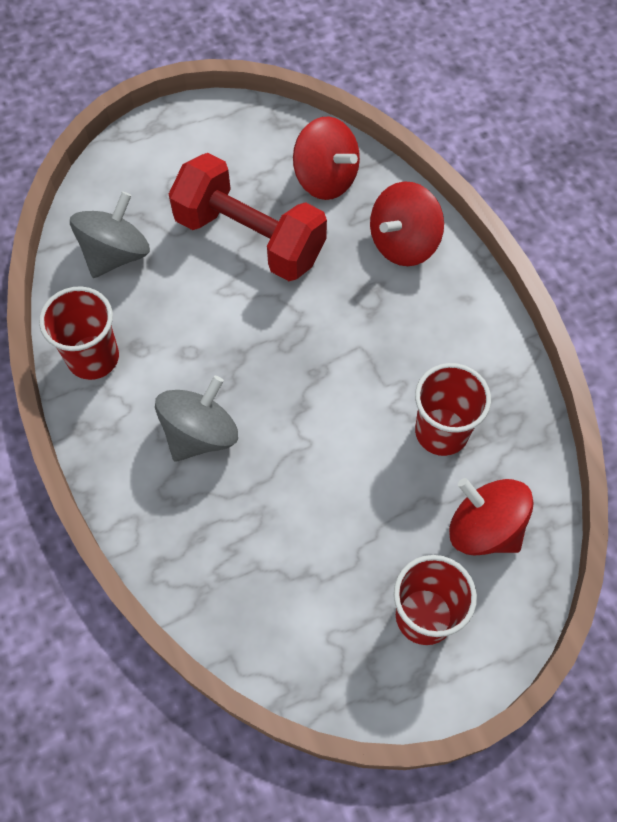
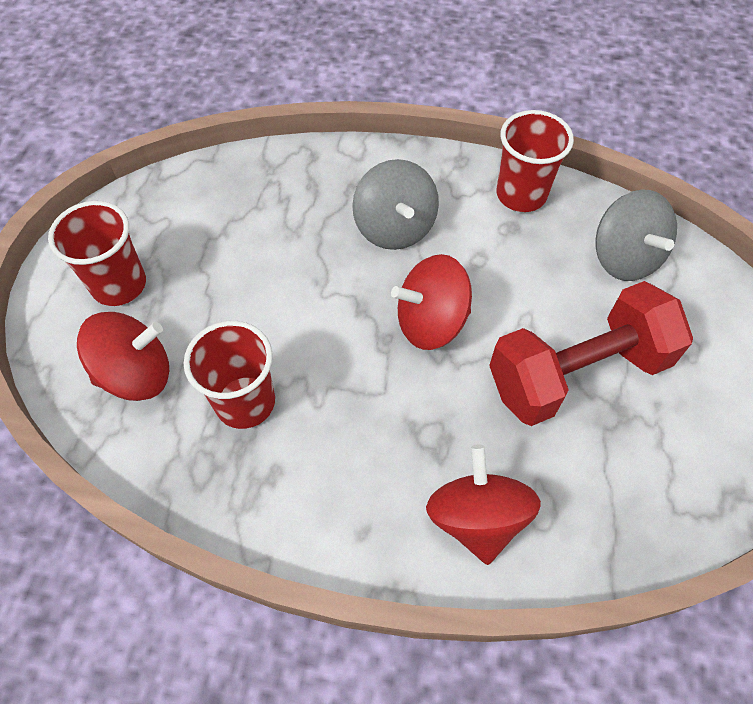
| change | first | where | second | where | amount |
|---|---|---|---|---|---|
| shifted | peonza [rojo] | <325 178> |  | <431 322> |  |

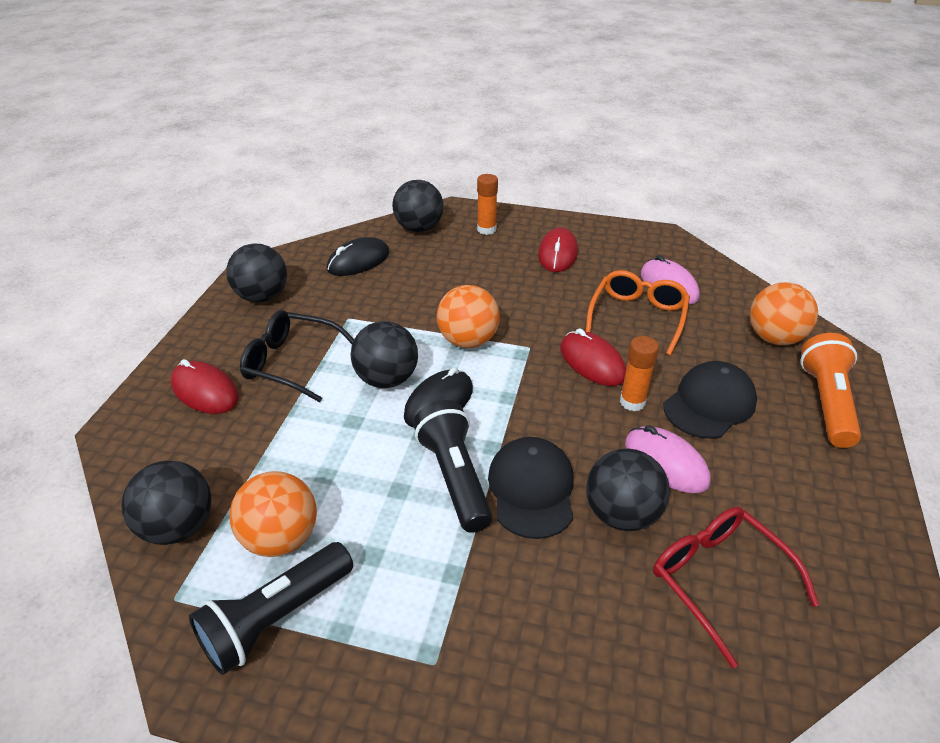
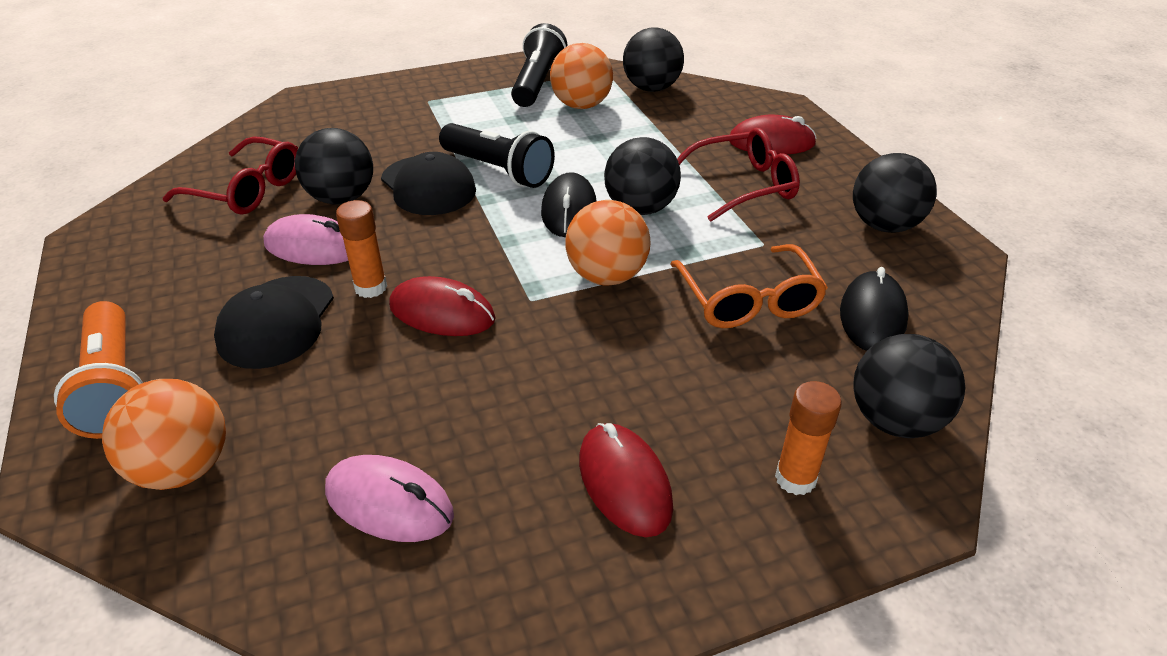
| change | first | where | second | where | amount |
|---|---|---|---|---|---|
| shifted | gafas [naranja] | <637 317> |  | <748 300> |  |
| repainted | gafas [negro] | <291 363> | gafas [rojo] | <743 185> |  |

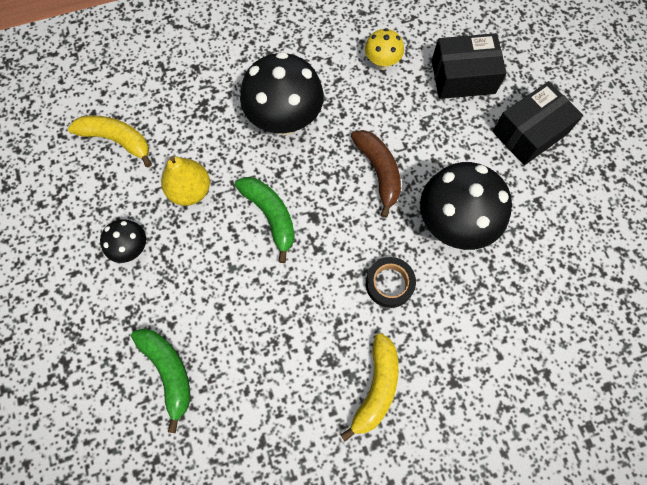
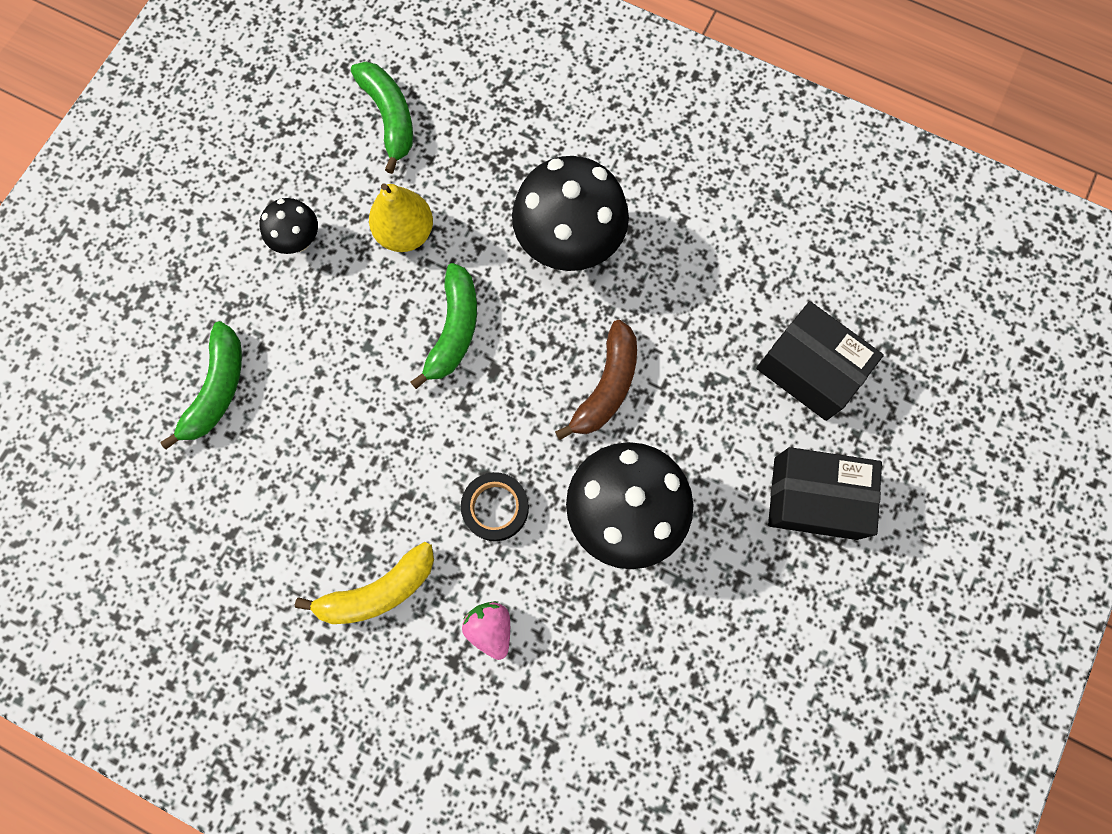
| change | first | where | second | where | amount |
|---|---|---|---|---|---|
| gone | seta [amarillo] | <382 63> |  |  |  |
| new |  |  | fresa [rosa] | <490 628> |  |
| repainted | plátano [amarillo] | <117 140> | plátano [verde] | <389 117> |  |

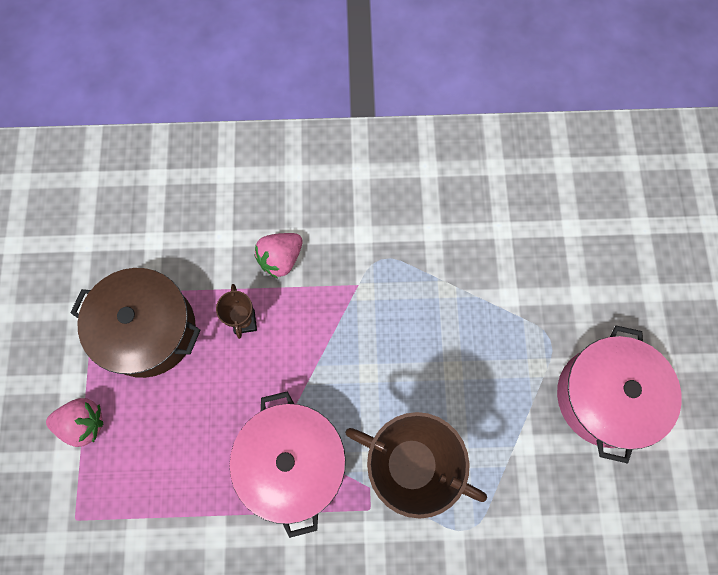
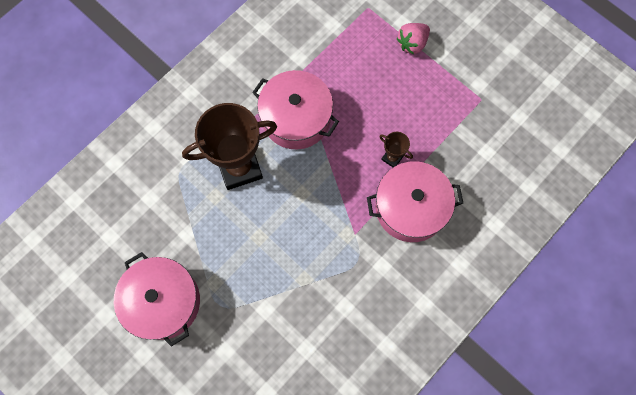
| change | first | where | second | where | amount |
|---|---|---|---|---|---|
| gone | olla [marrón] | <148 329> |  |  |  |
| swapped | fresa [rosa] | <281 259> | olla [rosa] | <410 207> |  |

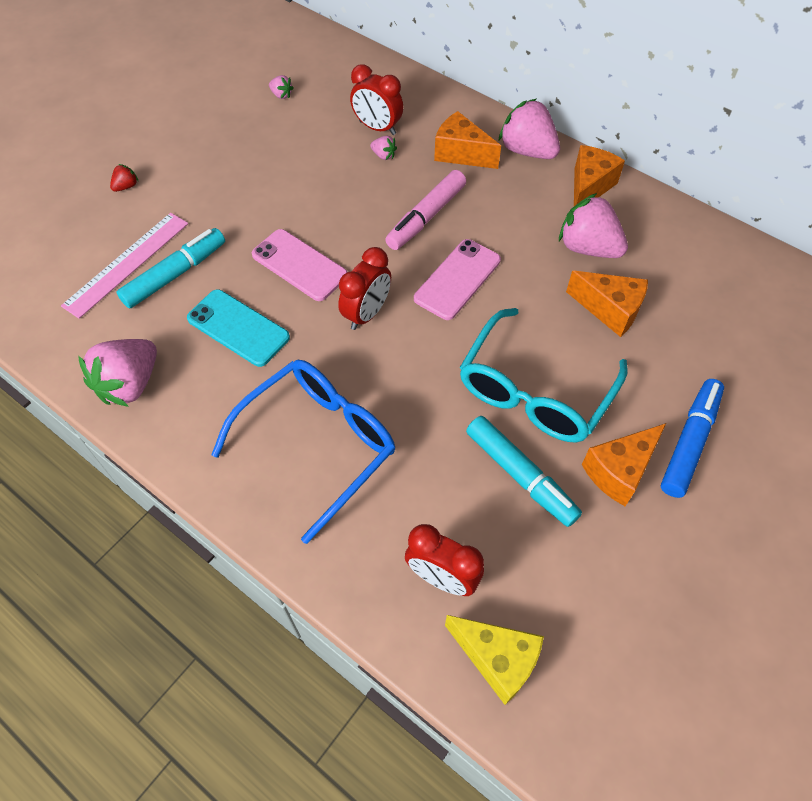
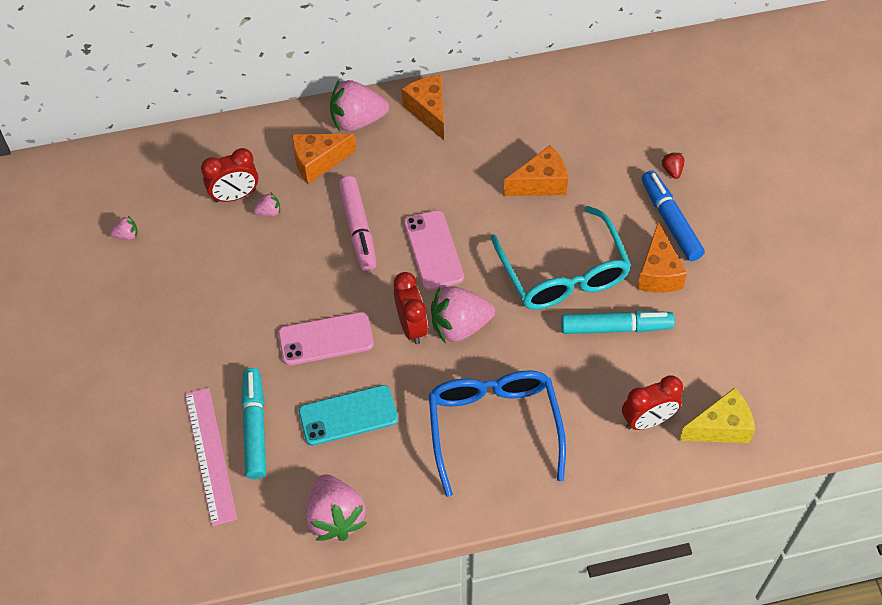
| change | first | where | second | where | amount |
|---|---|---|---|---|---|
| shifted | fresa [rojo] | <126 186> |  | <672 170> |  |
| shifted | fresa [rosa] | <588 248> |  | <460 325> |  |

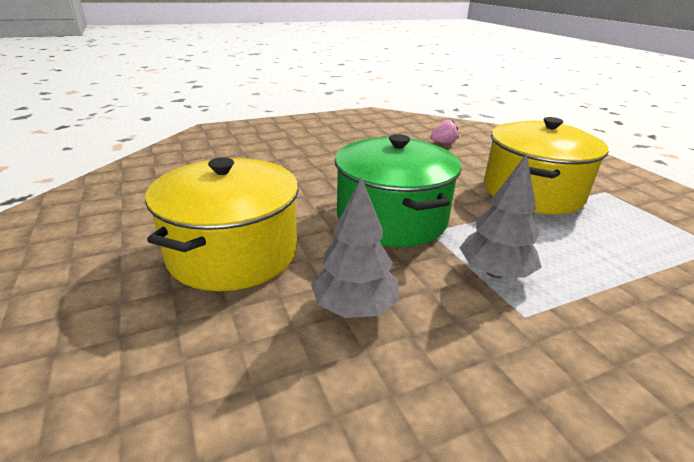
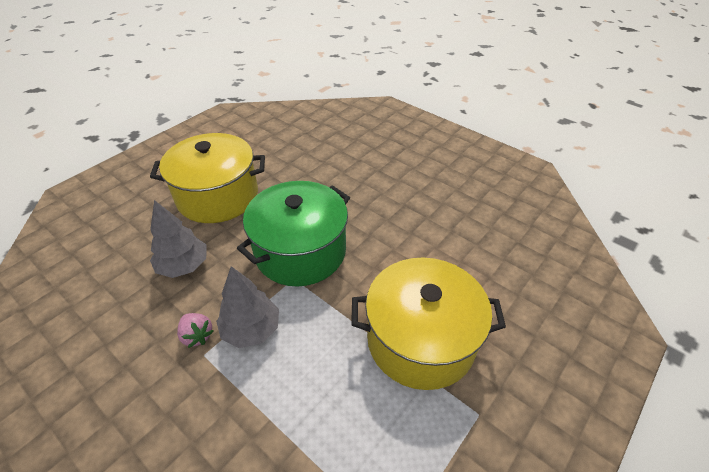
| change | first | where | second | where | amount |
|---|---|---|---|---|---|
| shifted | fresa [rosa] | <443 143> |  | <197 335> |  |

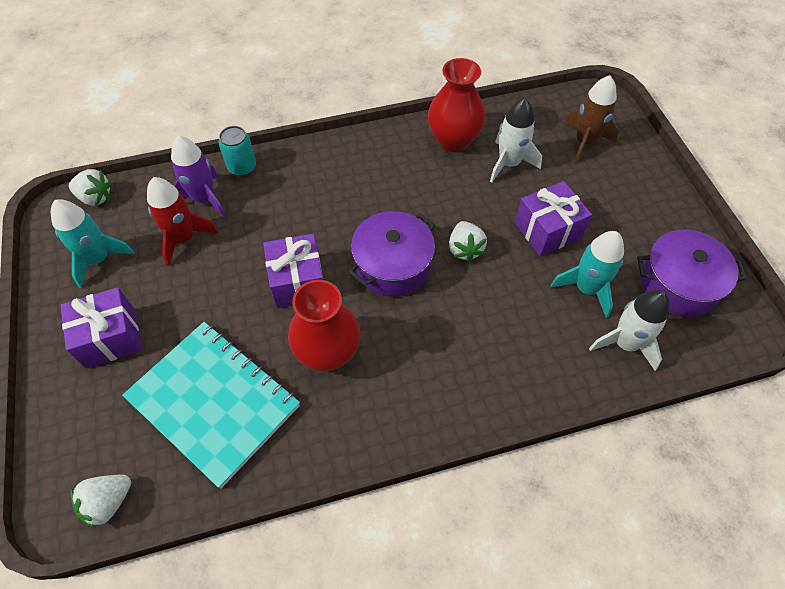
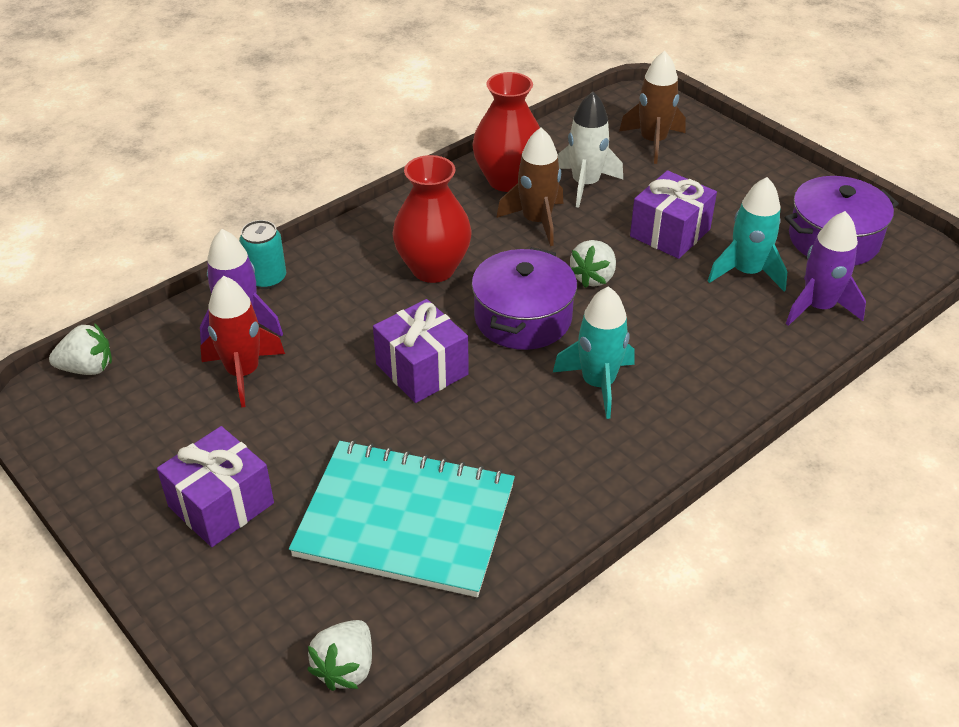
| change | first | where | second | where | amount |
|---|---|---|---|---|---|
| new |  |  | cohete [marrón] | <536 221> |  |
| shifted | cohete [turquesa] | <98 259> |  | <598 383> |  |
| shifted | florero [rojo] | <328 353> |  | <433 269> |  |
| repainted | cohete [blanco] | <625 343> | cohete [morado] | <818 307> |  |
| rotated | fresa [blanco] | <465 249> |  | <593 277> | 60 degrees clockwise |

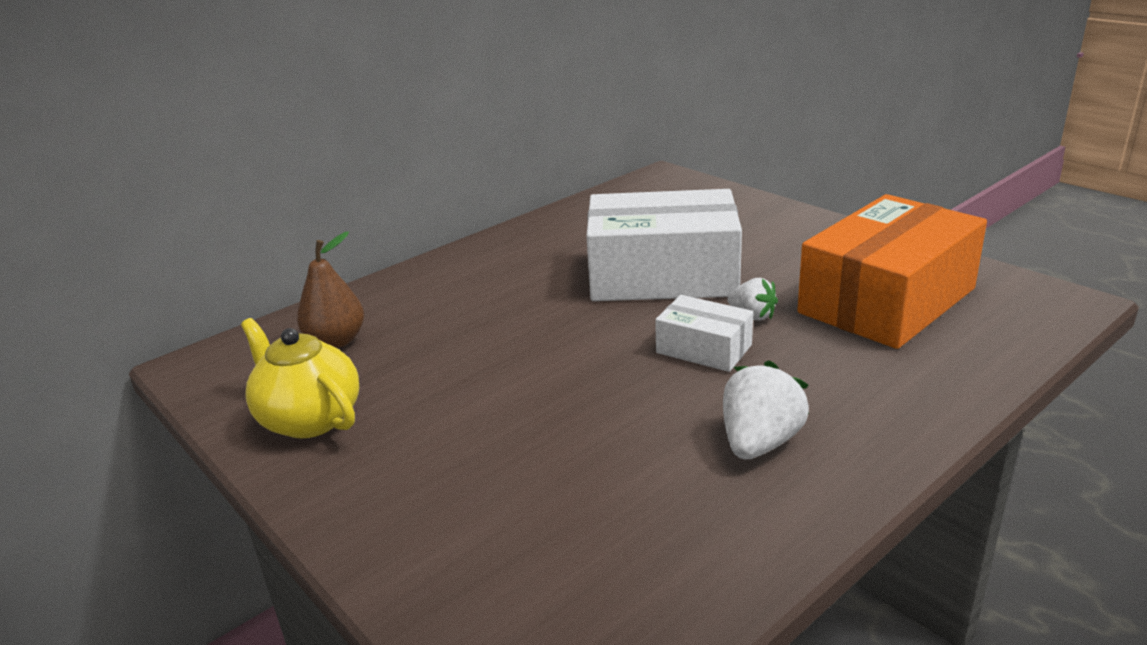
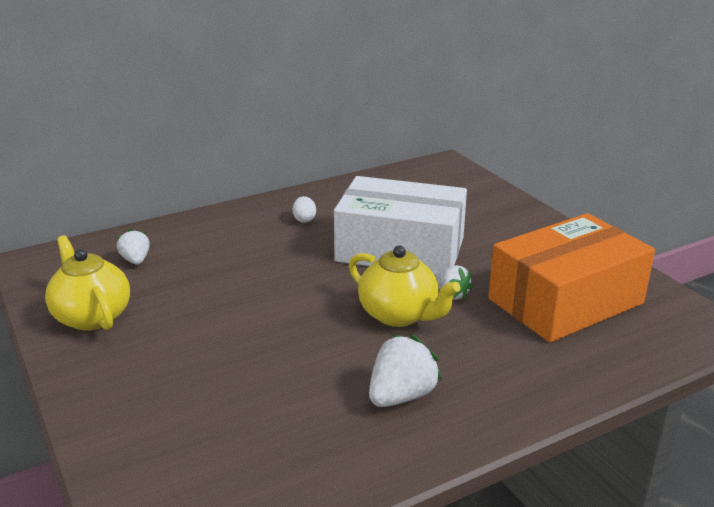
| change | first | where | second | where | amount |
|---|---|---|---|---|---|
| new |  |  | huevo [blanco] | <304 219> |  |
| swapped | pera [marrón] | <336 341> | fresa [blanco] | <136 260> |  |
| swapped | caja [blanco] | <704 349> | tetera [amarillo] | <399 315> |  |

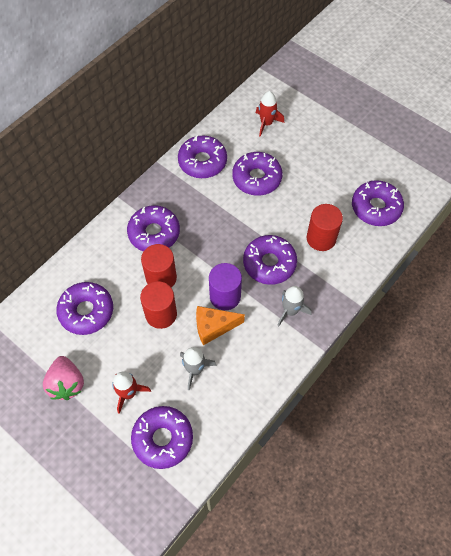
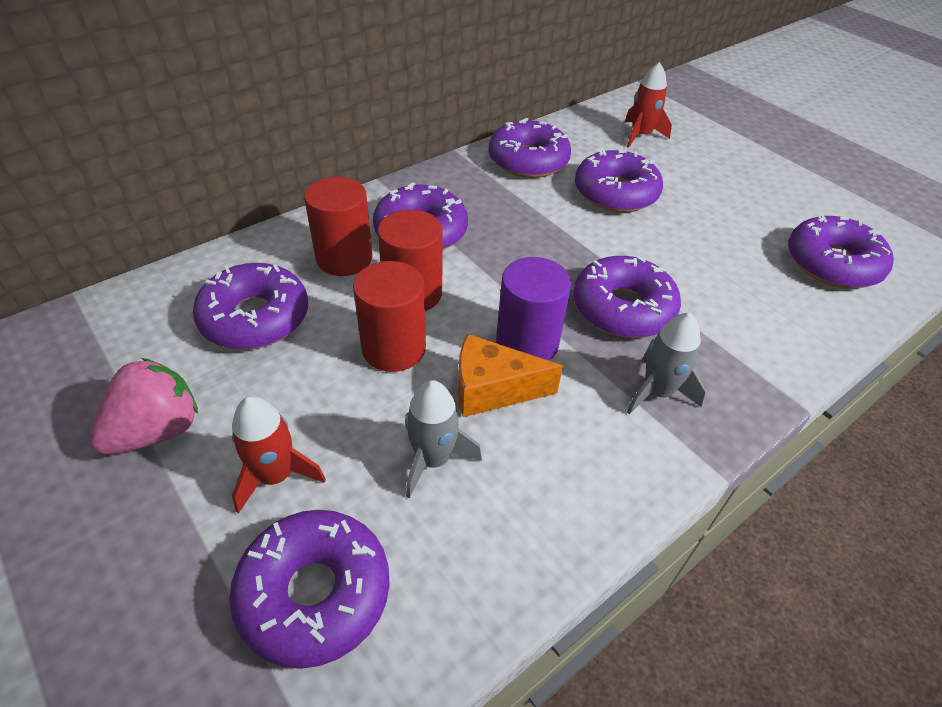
| change | first | where | second | where | amount |
|---|---|---|---|---|---|
| shifted | cilindro [rojo] | <321 238> |  | <344 258> |  |
| rotated | fresa [rosa] | <67 384> |  | <157 430> | 135 degrees counterclockwise |

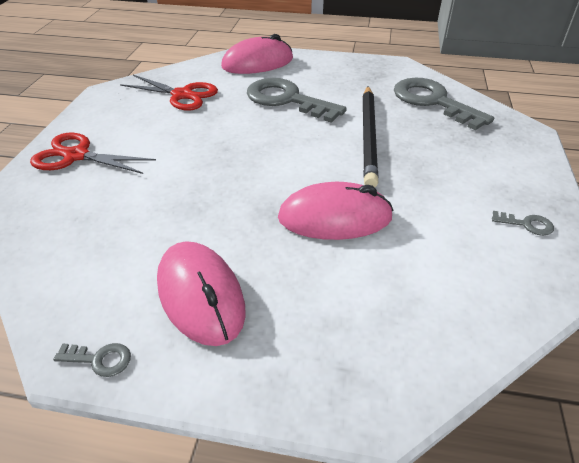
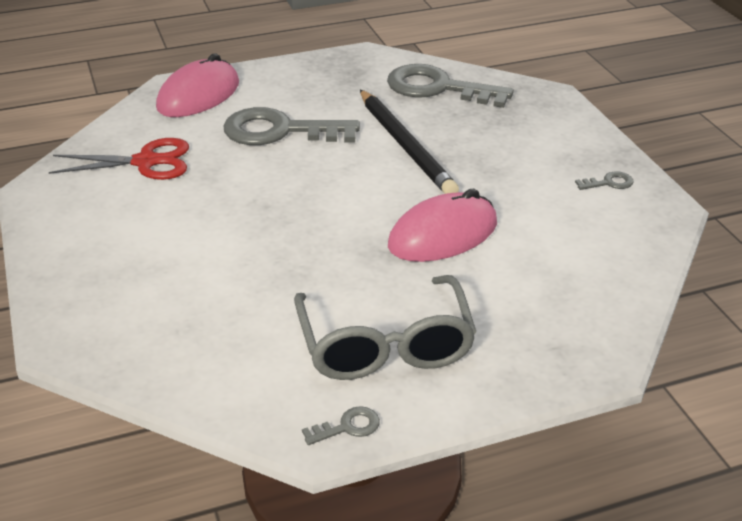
| change | first | where | second | where | amount |
|---|---|---|---|---|---|
| gone | tijeras [rojo] | <76 156> |  |  |  |
| swapped | ratón [rosa] | <200 296> | gafas [gris] | <385 344> |  |

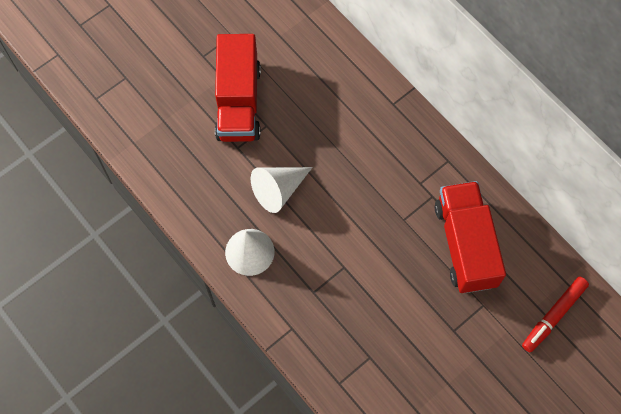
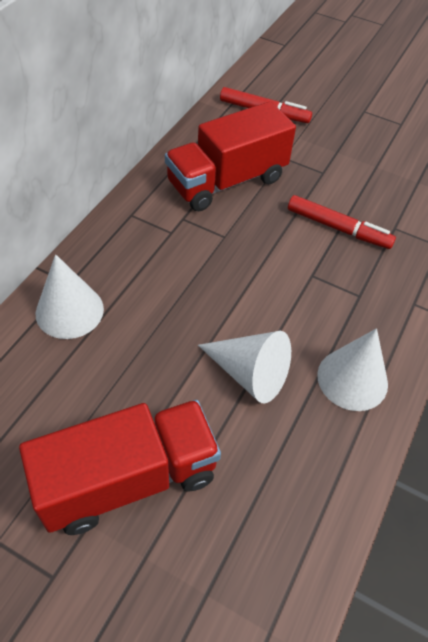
| change | first | where | second | where | amount |
|---|---|---|---|---|---|
| new |  |  | cono [blanco] | <69 311> |  |
| new |  |  | rotulador [rojo] | <338 228> |  |

